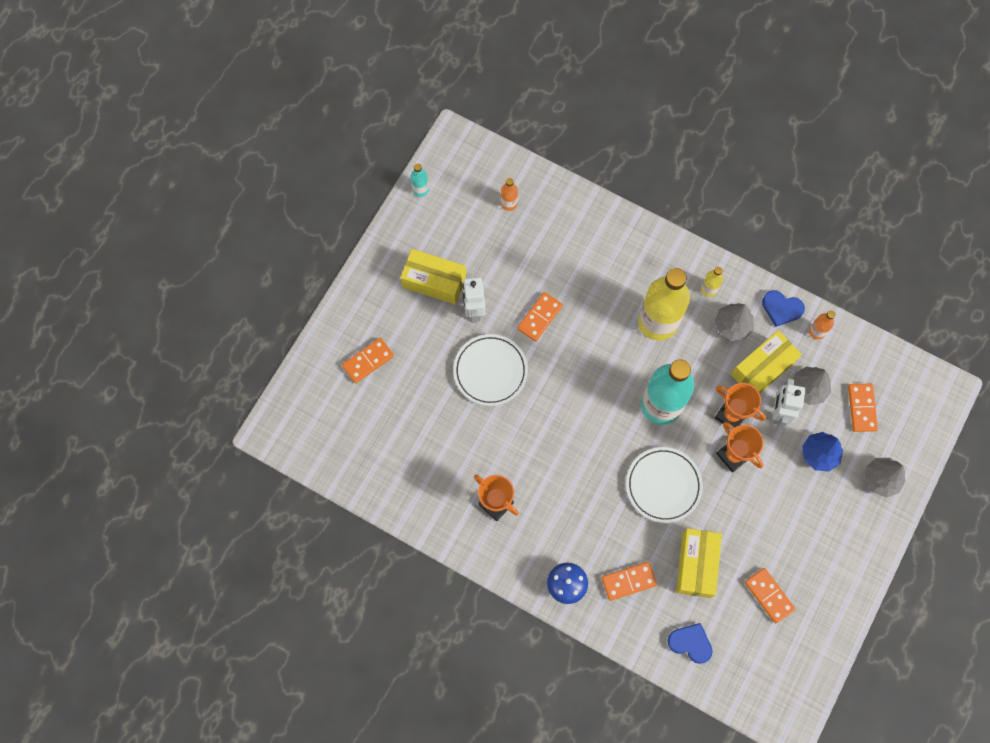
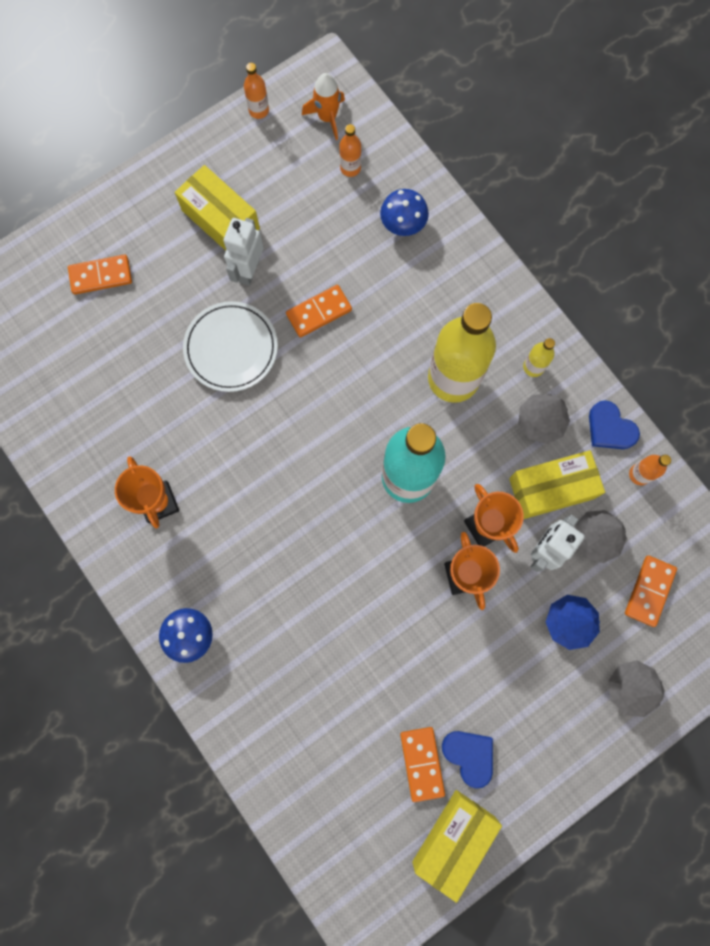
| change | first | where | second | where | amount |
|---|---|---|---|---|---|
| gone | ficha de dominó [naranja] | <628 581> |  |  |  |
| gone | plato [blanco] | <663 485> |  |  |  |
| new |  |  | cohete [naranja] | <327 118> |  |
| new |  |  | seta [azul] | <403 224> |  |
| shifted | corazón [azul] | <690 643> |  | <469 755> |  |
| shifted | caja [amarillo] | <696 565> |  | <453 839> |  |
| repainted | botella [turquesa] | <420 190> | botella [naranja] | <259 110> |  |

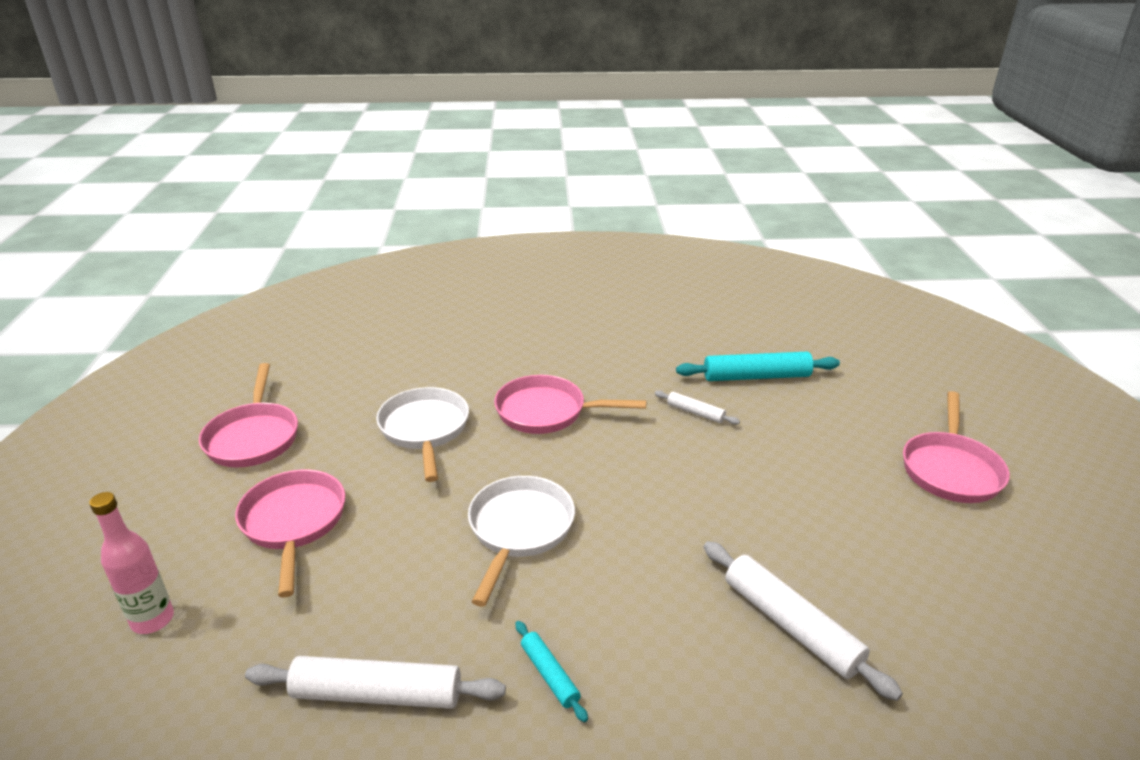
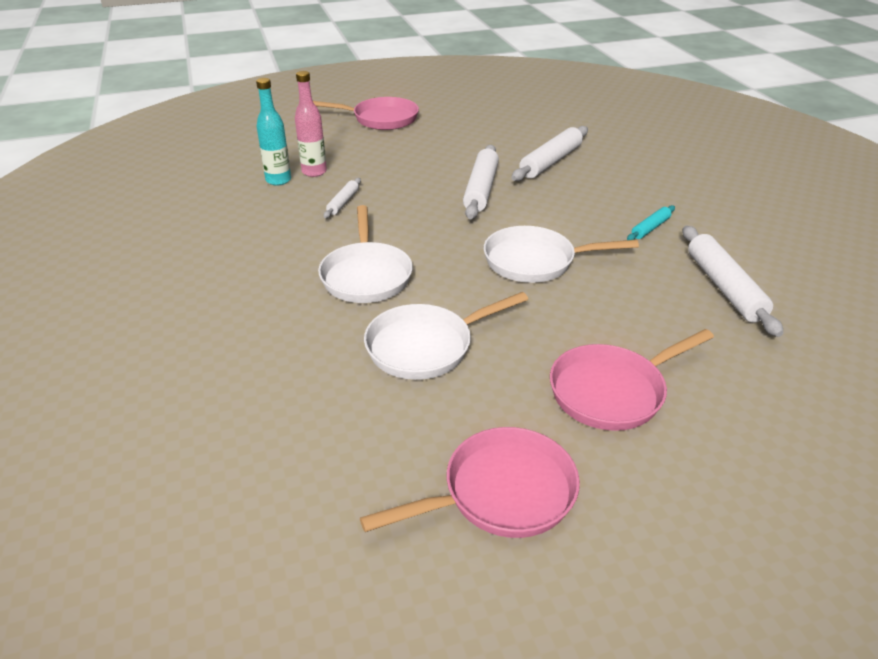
| change | first | where | second | where | amount |
|---|---|---|---|---|---|
| new |  |  | rodillo [blanco] | <481 189> |  |
| shifted | botella [rosa] | <153 620> |  | <314 172> |  |
| swapped | rodillo [turquesa] | <756 376> | botella [turquesa] | <278 180> |  |
| repainted | sartén [rosa] | <547 412> | sartén [blanco] | <366 275> |  |

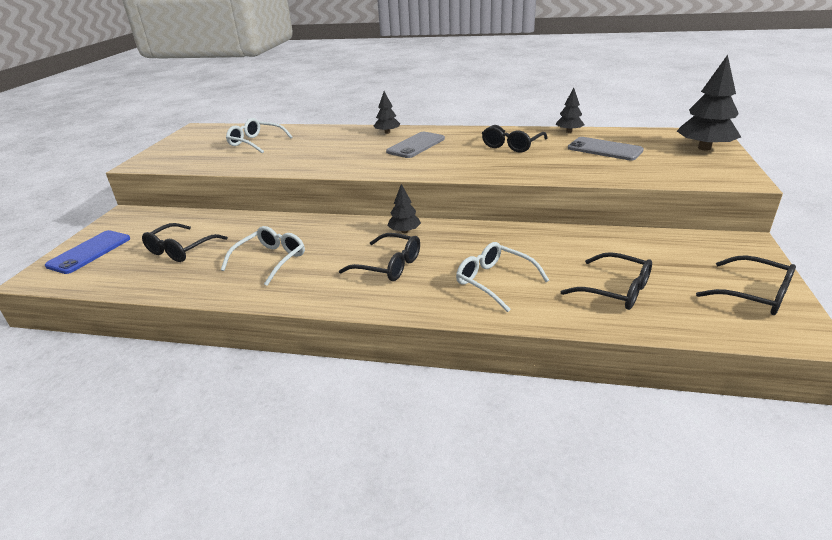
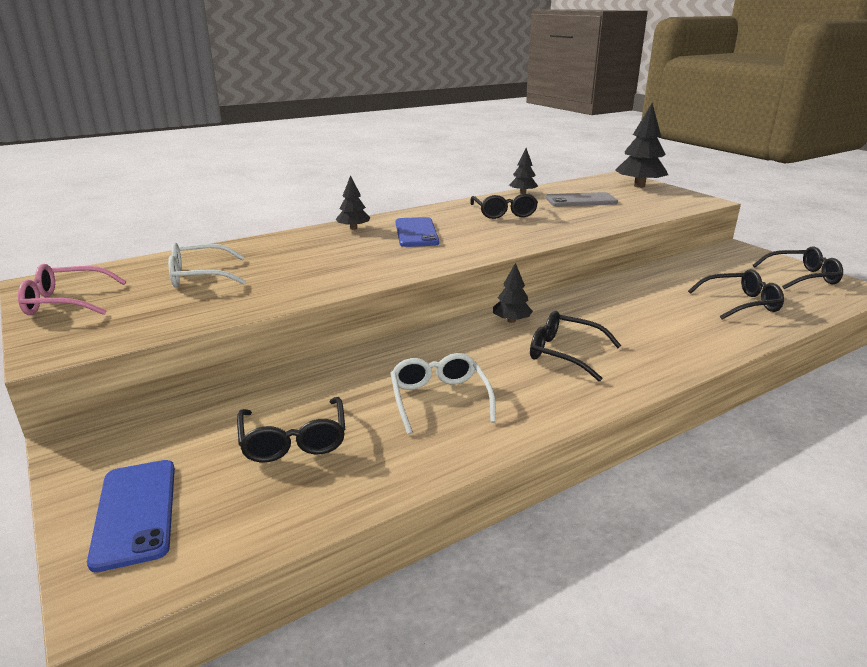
| change | first | where | second | where | amount |
|---|---|---|---|---|---|
| gone | gafas [blanco] | <494 281> |  |  |  |
| new |  |  | gafas [rosa] | <65 302> |  |
| repainted | móvil [gris] | <416 145> | móvil [azul] | <416 233> |  |
| rotated | gafas [negro] | <389 266> |  | <564 353> | 135 degrees counterclockwise |

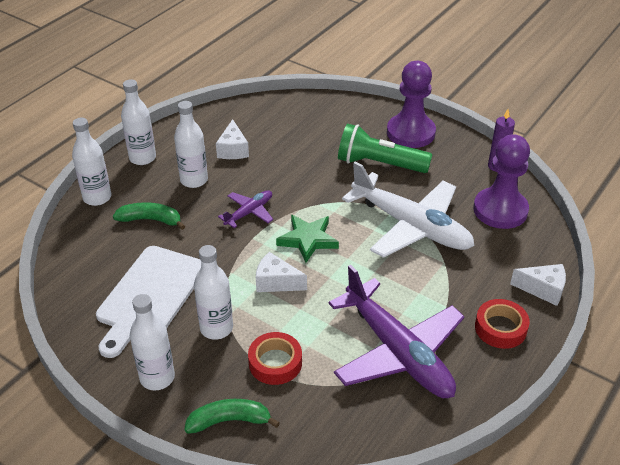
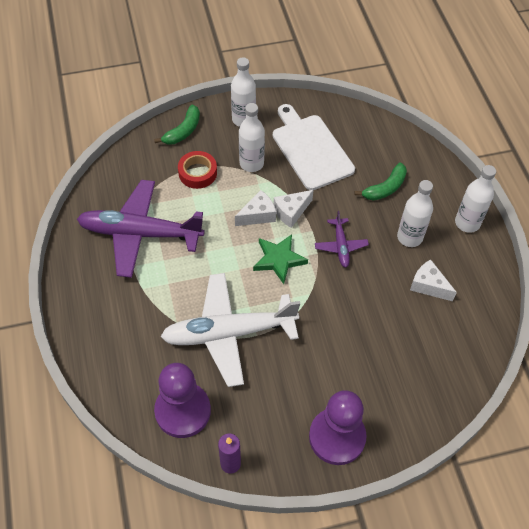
| change | first | where | second | where | amount |
|---|---|---|---|---|---|
| gone | botella [blanco] | <97 197> |  |  |  |
| gone | lámpara de mano [verde] | <379 164> |  |  |  |
| gone | cinta adhesiva [rojo] | <500 328> |  |  |  |
| shifted | queso [blanco] | <543 289> |  | <291 212> |  |

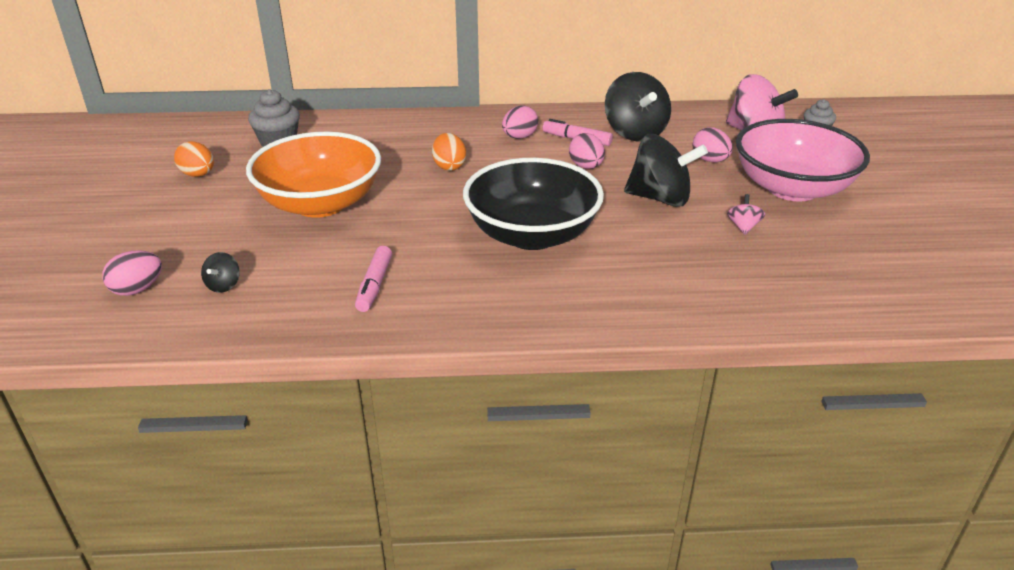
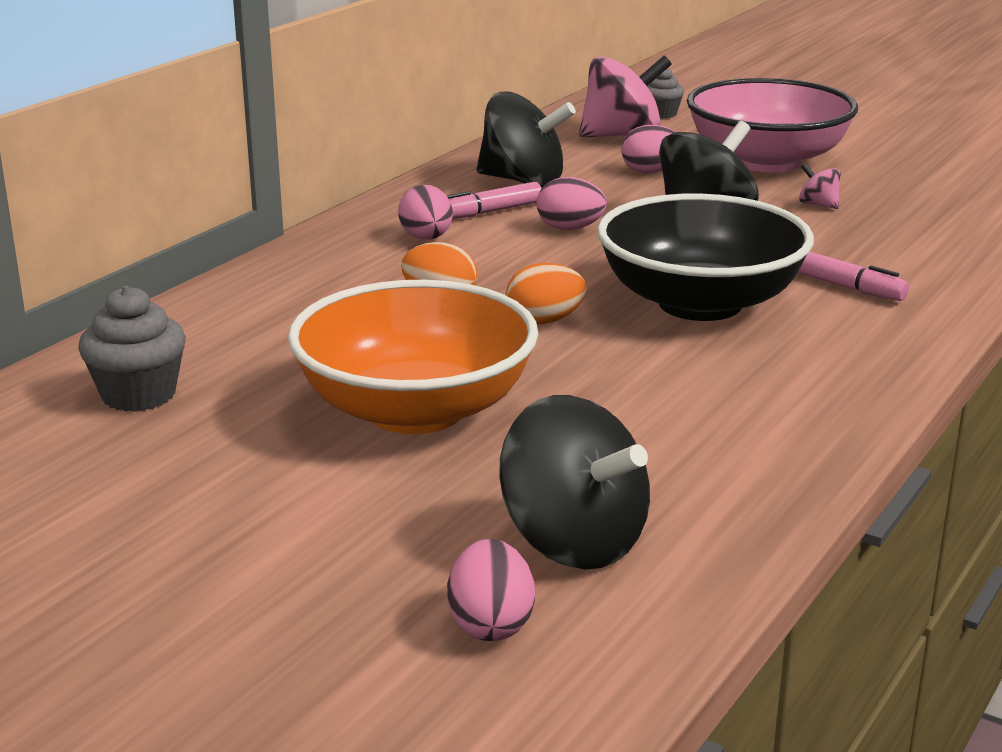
| change | first | where | second | where | amount |
|---|---|---|---|---|---|
| shifted | huevo [naranja] | <198 175> |  | <544 321> |  |
| shifted | rotulador [rosa] | <374 285> |  | <844 286> |  |
| scaled | peonza [negro] | <223 285> |  | <573 542> | x2.28 |

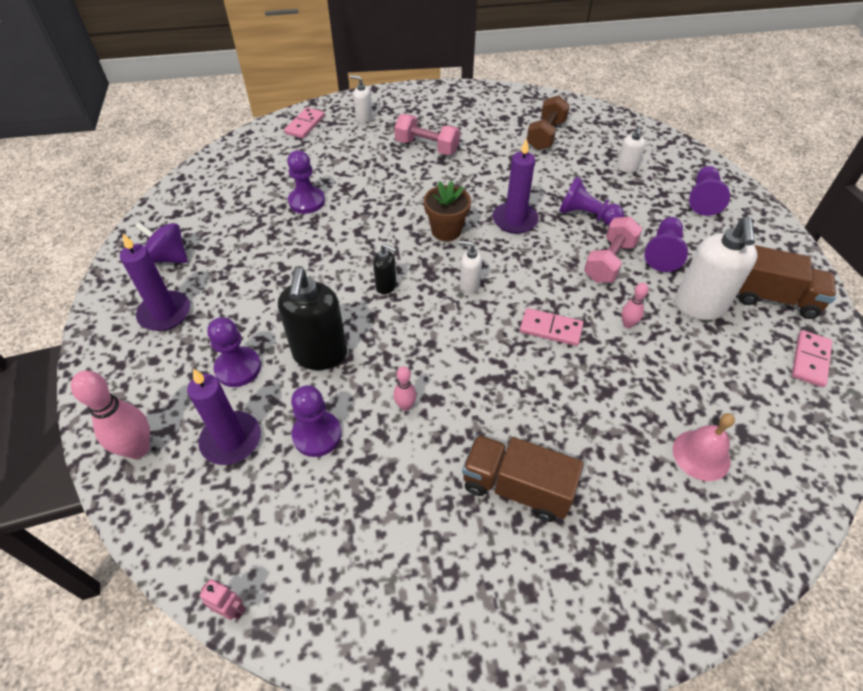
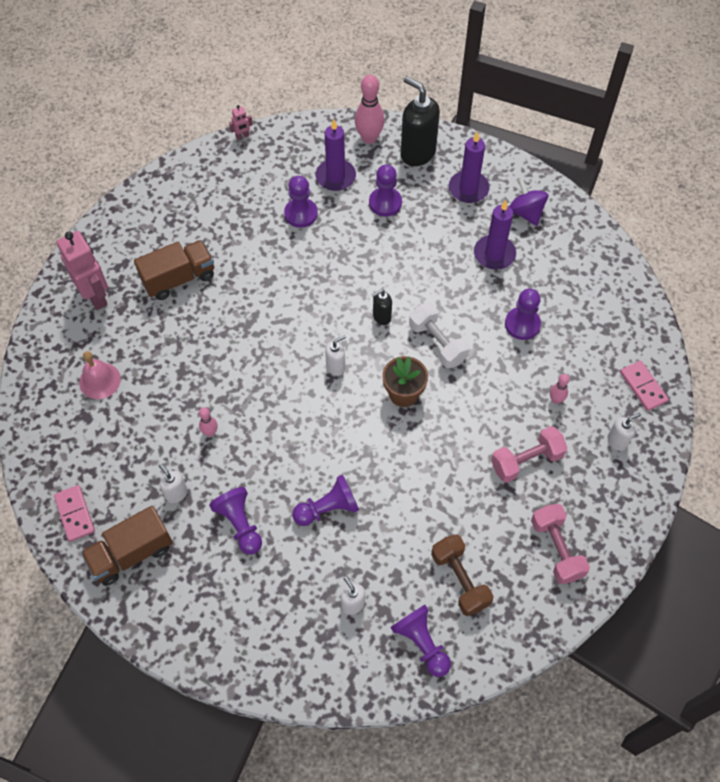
| change | first | where | second | where | amount |
|---|---|---|---|---|---|
| gone | ficha de dominó [rosa] | <550 329> |  |  |  |
| new |  |  | robot [rosa] | <96 296> |  |
| new |  |  | mancuerna [blanco] | <437 343> |  |
| shifted | dispensador de jabón [negro] | <320 354> |  | <417 153> |  |
| shifted | bolo [rosa] | <405 406> |  | <556 400> |  |
| shifted | vela [morado] | <515 220> |  | <494 254> |  |
| shifted | mancuerna [rosa] | <609 262> |  | <556 549> |  |
| shifted | peón [morado] | <703 199> |  | <421 643> |  |
| rotated | peonza [morado] | <169 257> |  | <526 213> | 90 degrees counterclockwise |
| scaled | dispensador de jabón [blanco] | <699 306> |  | <176 493> | x0.50 |

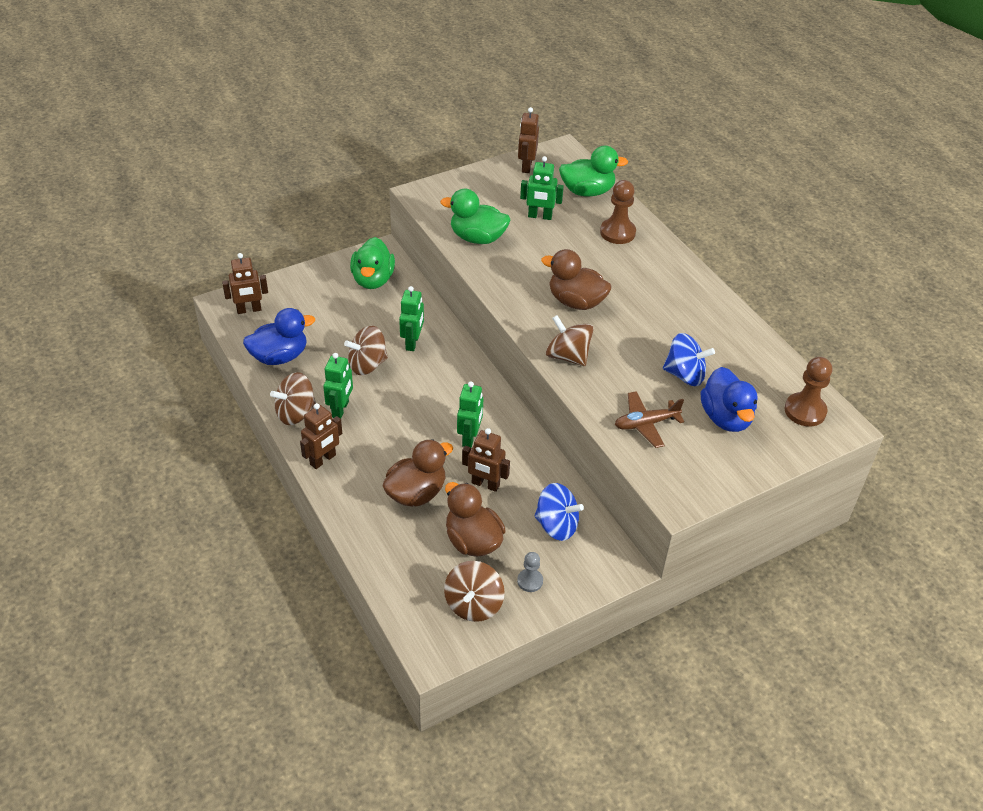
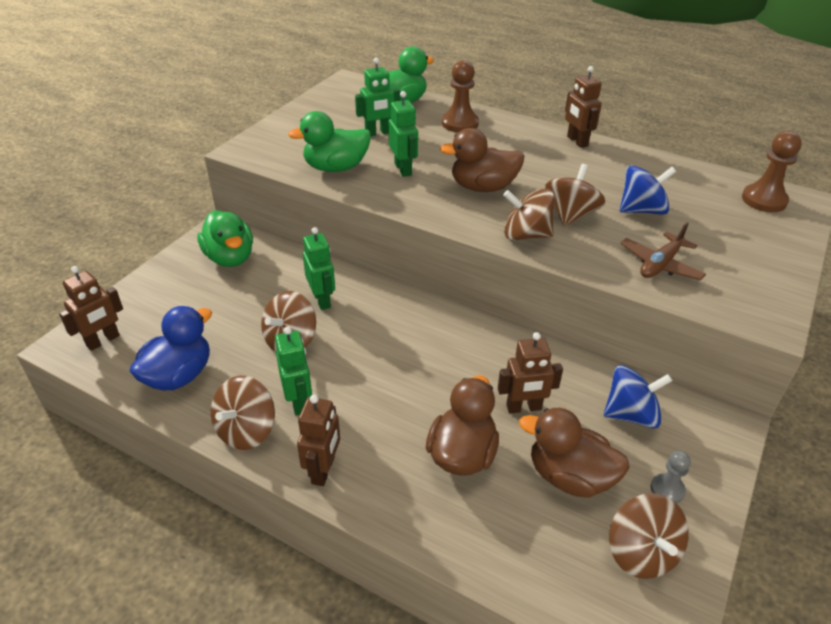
| change | first | where | second | where | amount |
|---|---|---|---|---|---|
| gone | pato [azul] | <726 418> |  |  |  |
| new |  |  | peonza [marrón] | <570 215> |  |
| shifted | robot [verde] | <470 438> |  | <403 169> |  |
| shifted | robot [marrón] | <526 166> |  | <577 141> |  |

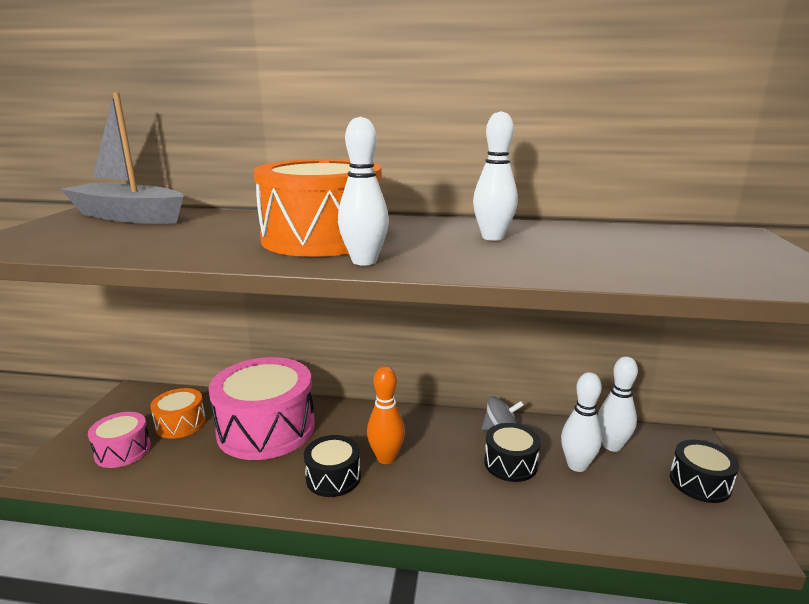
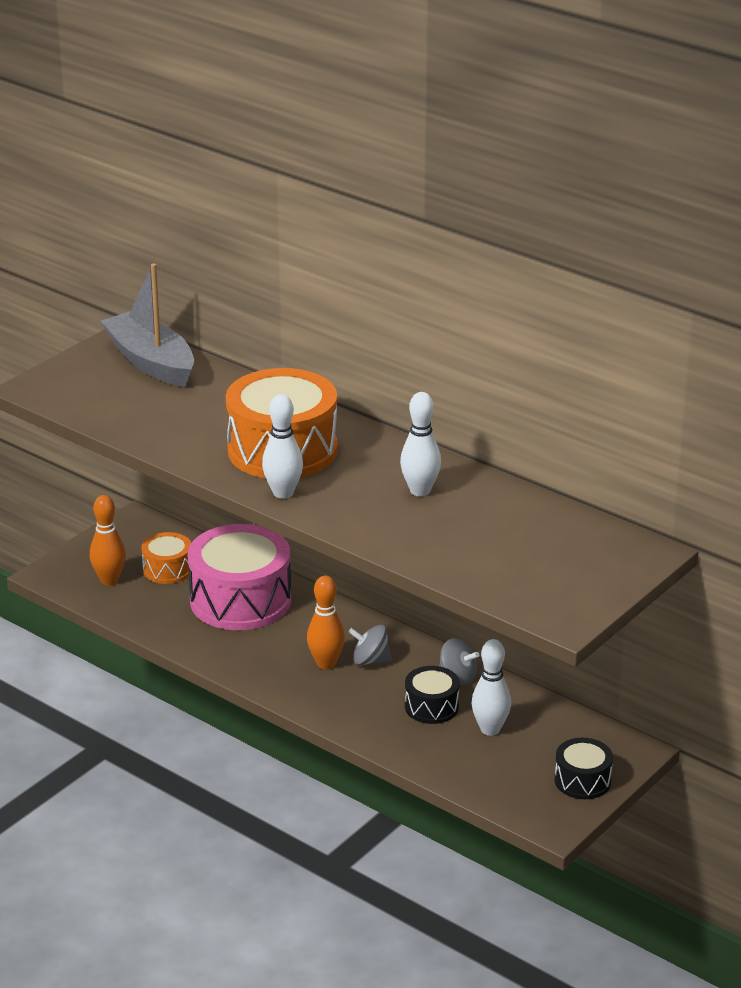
| change | first | where | second | where | amount |
|---|---|---|---|---|---|
| gone | tambor [negro] | <333 477> |  |  |  |
| gone | bolo [blanco] | <612 446> |  |  |  |
| new |  |  | peonza [gris] | <370 660> |  |
| swapped | tambor [rosa] | <123 451> | bolo [naranja] | <109 580> |  |

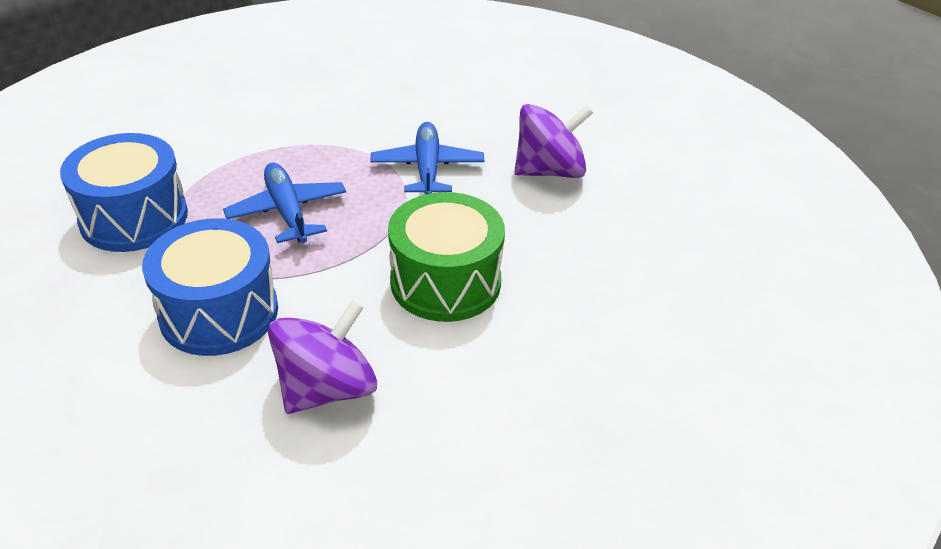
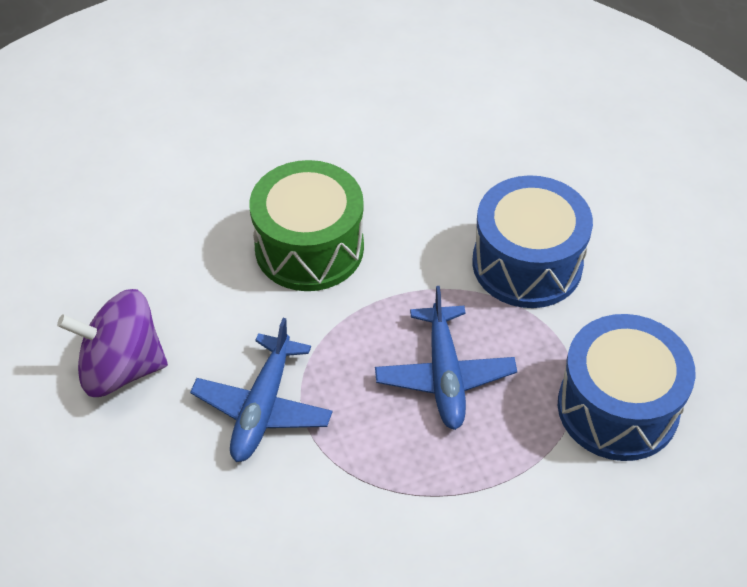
| change | first | where | second | where | amount |
|---|---|---|---|---|---|
| gone | peonza [morado] | <327 388> |  |  |  |

